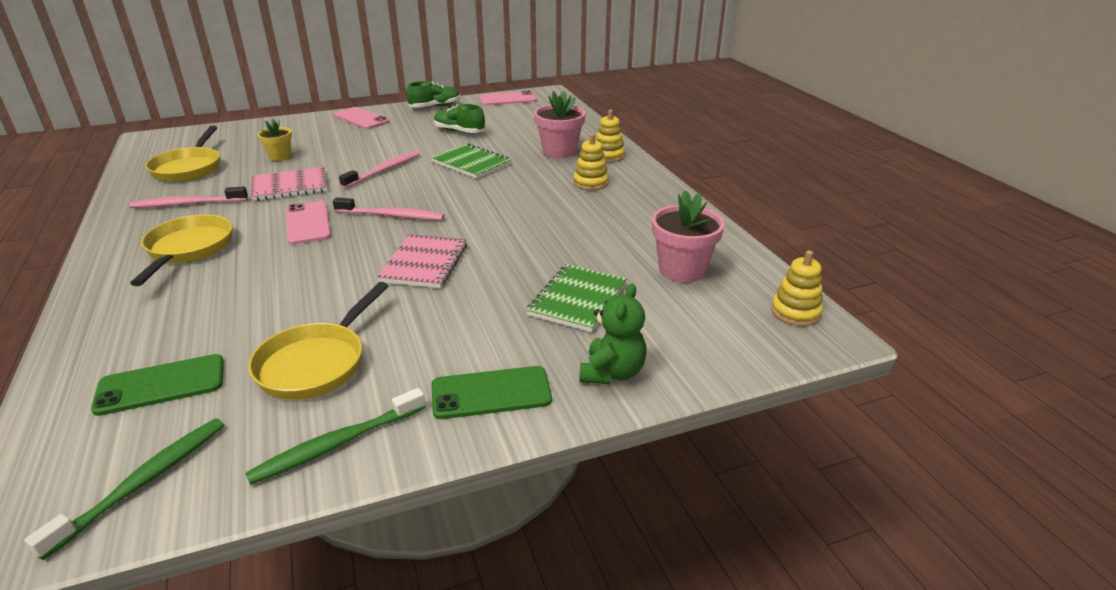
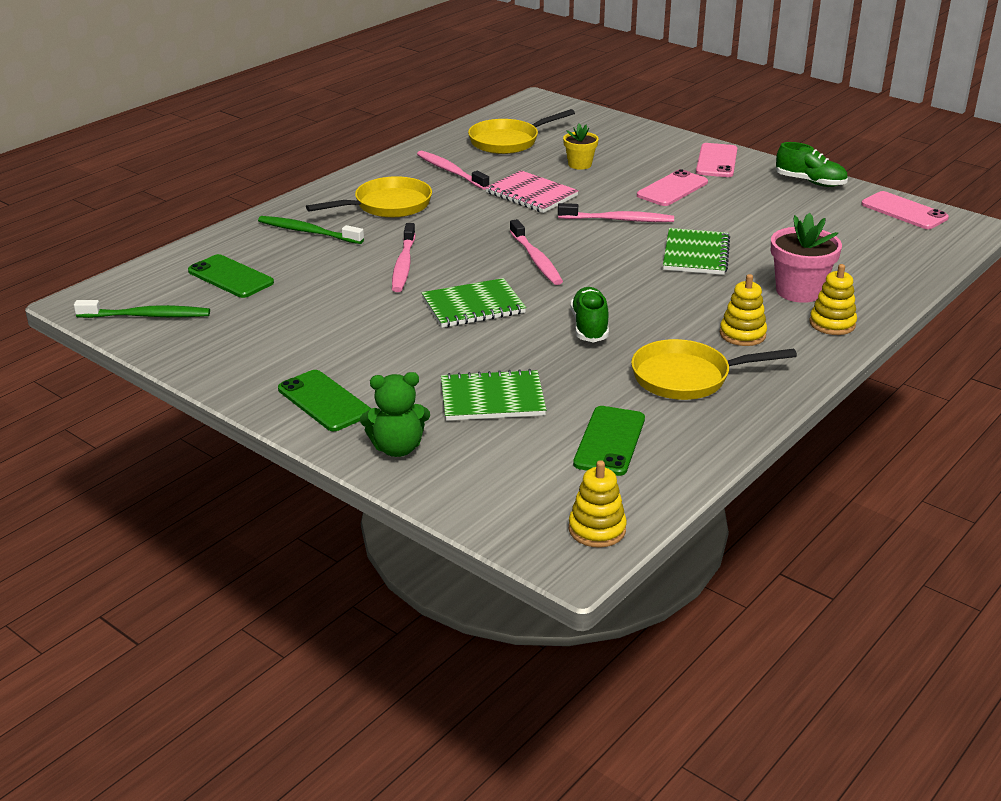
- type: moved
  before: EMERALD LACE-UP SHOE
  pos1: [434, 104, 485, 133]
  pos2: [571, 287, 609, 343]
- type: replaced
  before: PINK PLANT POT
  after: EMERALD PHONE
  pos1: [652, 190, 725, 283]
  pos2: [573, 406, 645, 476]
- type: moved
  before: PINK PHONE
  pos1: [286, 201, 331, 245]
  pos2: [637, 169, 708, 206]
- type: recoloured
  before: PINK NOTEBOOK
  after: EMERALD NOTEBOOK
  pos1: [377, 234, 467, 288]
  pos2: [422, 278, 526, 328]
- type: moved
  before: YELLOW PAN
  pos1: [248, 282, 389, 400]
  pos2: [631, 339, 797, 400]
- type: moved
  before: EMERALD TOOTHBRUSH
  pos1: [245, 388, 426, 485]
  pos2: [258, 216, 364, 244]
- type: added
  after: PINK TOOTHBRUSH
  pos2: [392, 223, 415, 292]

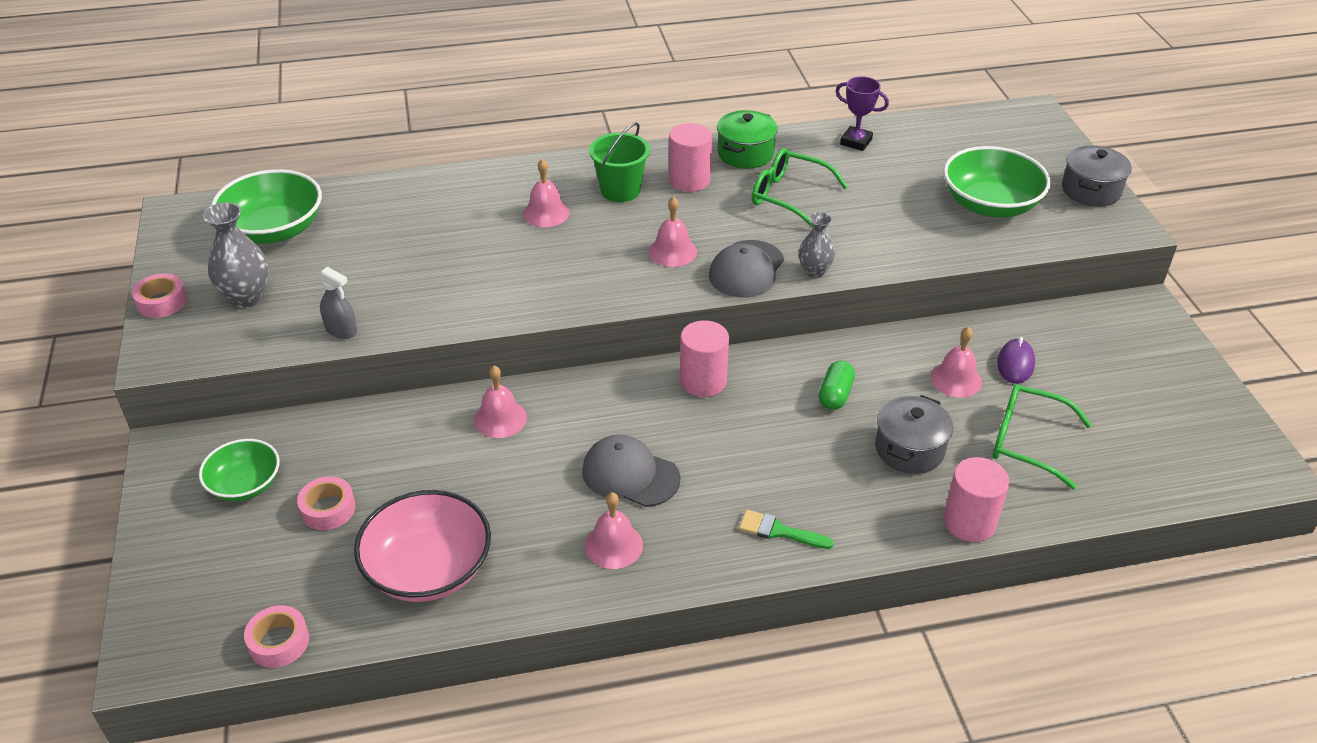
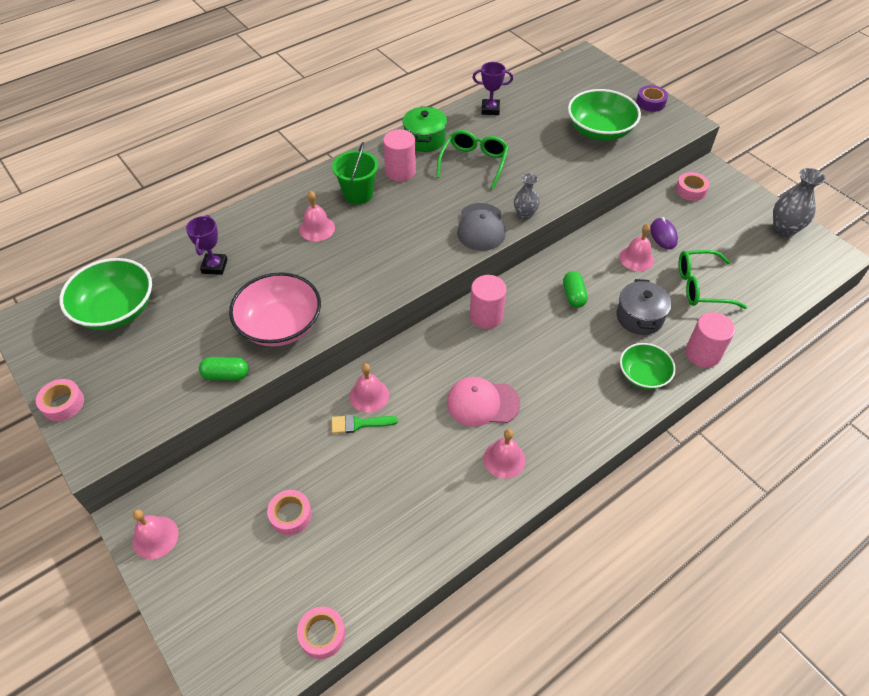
- type: replaced
  before: GRAY POT
  after: VIOLET STICKY TAPE
  pos1: [1062, 145, 1132, 206]
  pos2: [636, 85, 668, 112]
- type: turned
  before: EMERALD EYEGLASSES
  pos1: [752, 148, 848, 228]
  pos2: [436, 130, 509, 190]
  turn: 105
- type: moved
  before: PINK HAND BELL
  pos1: [649, 196, 697, 267]
  pos2: [132, 510, 179, 559]
- type: moved
  before: GRAY FLOWER VASE
  pos1: [203, 202, 269, 308]
  pos2: [773, 168, 825, 237]
- type: replaced
  before: GRAY SPRAY BOTTLE
  after: EMERALD PILL
  pos1: [318, 267, 357, 339]
  pos2: [199, 357, 249, 380]
- type: recoloured
  before: GRAY BASEBALL CAP
  after: PINK BASEBALL CAP
  pos1: [582, 434, 681, 507]
  pos2: [447, 377, 520, 427]
- type: moved
  before: EMERALD BOWL
  pos1: [199, 439, 280, 501]
  pos2: [620, 343, 676, 389]
- type: moved
  before: PINK BOWL
  pos1: [354, 490, 491, 602]
  pos2: [229, 272, 321, 346]
- type: moved
  before: EMERALD PAINTBRUSH
  pos1: [739, 510, 834, 549]
  pos2: [331, 414, 398, 434]
- type: added
  after: PINK STICKY TAPE
  pos2: [676, 172, 710, 201]
- type: added
  after: VIOLET PRIZE CUP
  pos2: [186, 215, 228, 275]

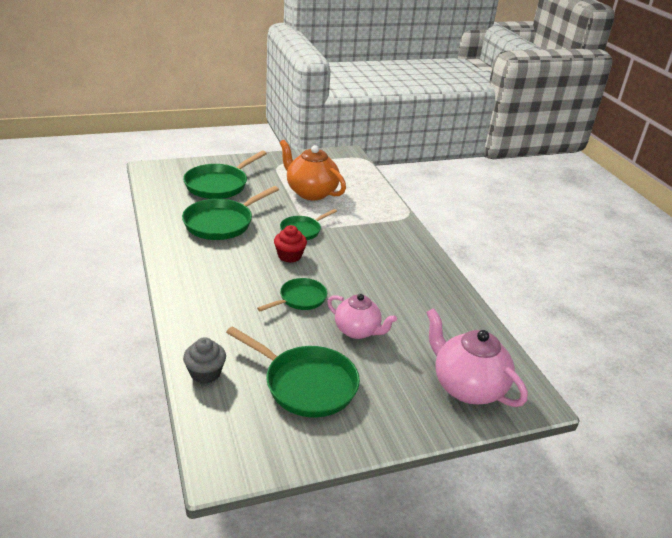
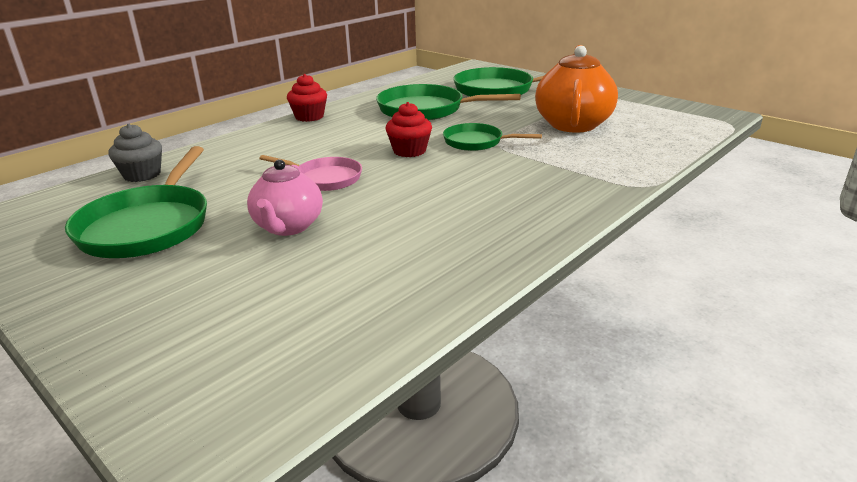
- type: recoloured
  before: EMERALD PAN
  after: PINK PAN
  pos1: [257, 278, 327, 311]
  pos2: [259, 155, 362, 191]
- type: removed
  before: PINK TEAPOT
  pos1: [426, 308, 528, 407]
- type: added
  after: RED CUPCAKE
  pos2: [287, 74, 327, 122]

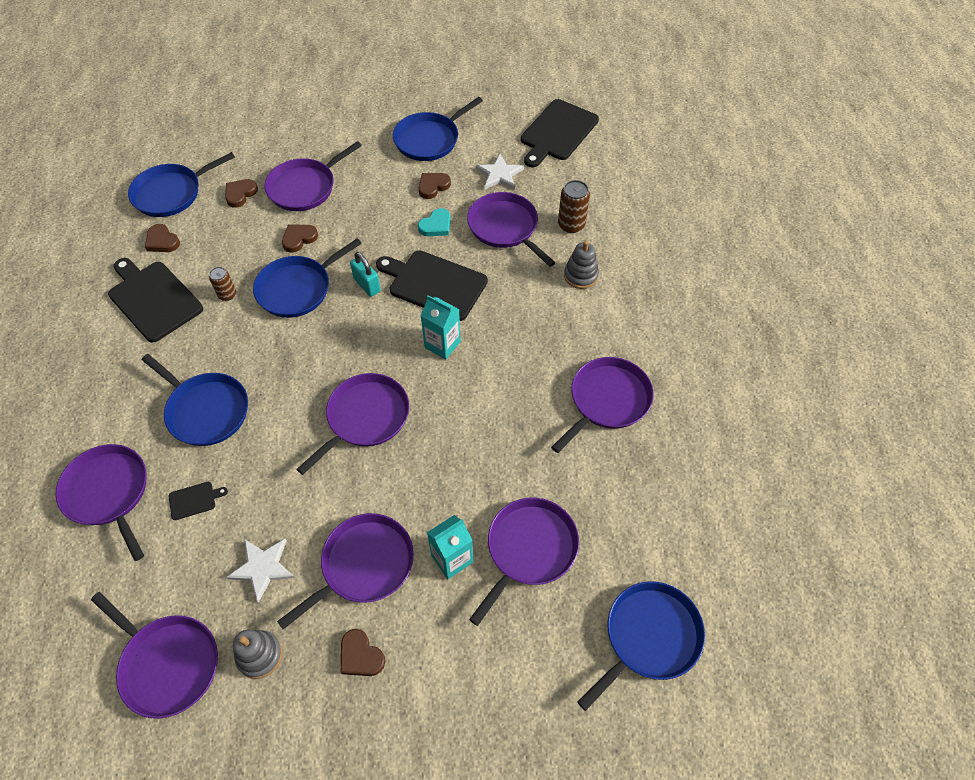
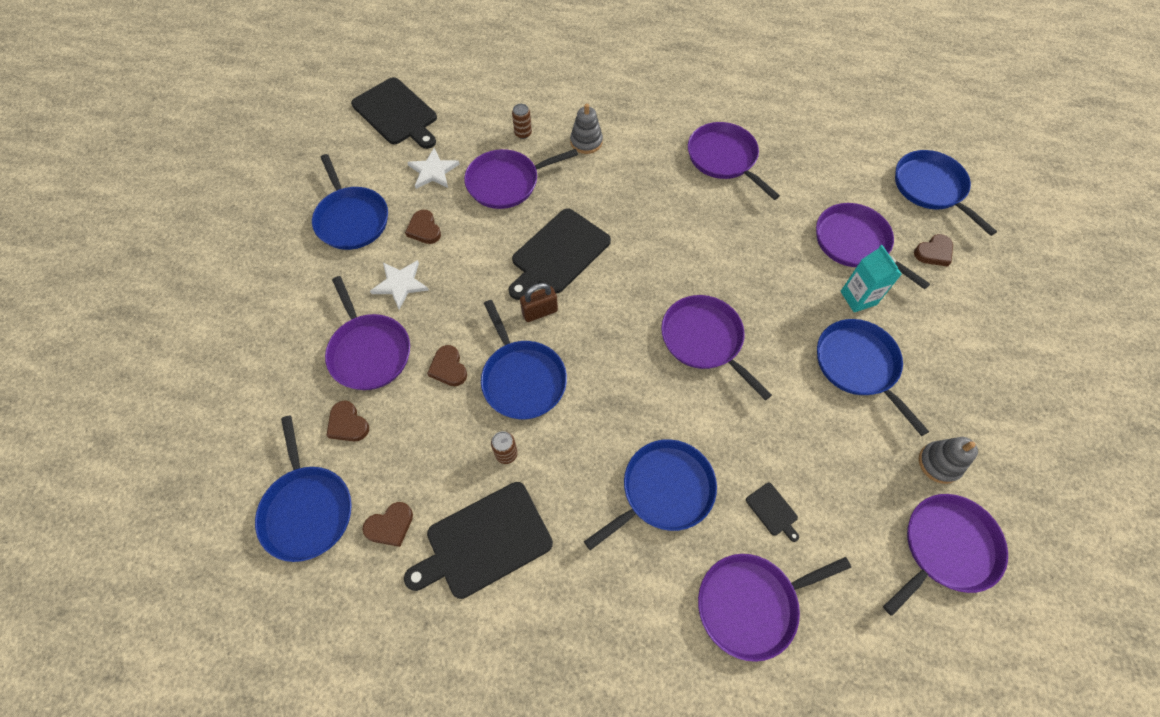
- type: resized
  before: DARK BROWN SODA CAN
  pos1: [558, 180, 590, 233]
  pos2: [512, 104, 532, 139]
  scale: 0.65
- type: removed
  before: TURQUOISE HEART
  pos1: [418, 208, 451, 236]
- type: recoloured
  before: TURQUOISE PADLOCK
  after: DARK BROWN PADLOCK
  pos1: [350, 252, 381, 297]
  pos2: [520, 283, 558, 322]
- type: removed
  before: TURQUOISE JUICE CARTON
  pos1: [420, 295, 461, 360]
- type: turned
  before: EBONY CHOPPING BOARD
  pos1: [169, 482, 228, 520]
  pos2: [746, 483, 799, 542]
  turn: 150
- type: recoloured
  before: VIOLET PAN
  after: ROYAL BLUE PAN
  pos1: [277, 513, 414, 629]
  pos2: [817, 319, 929, 436]
- type: moved
  before: WHITE STAR
  pos1: [226, 539, 295, 603]
  pos2: [370, 260, 429, 310]
- type: moved
  before: DARK BROWN HEART
  pos1: [341, 629, 385, 676]
  pos2: [914, 234, 953, 267]

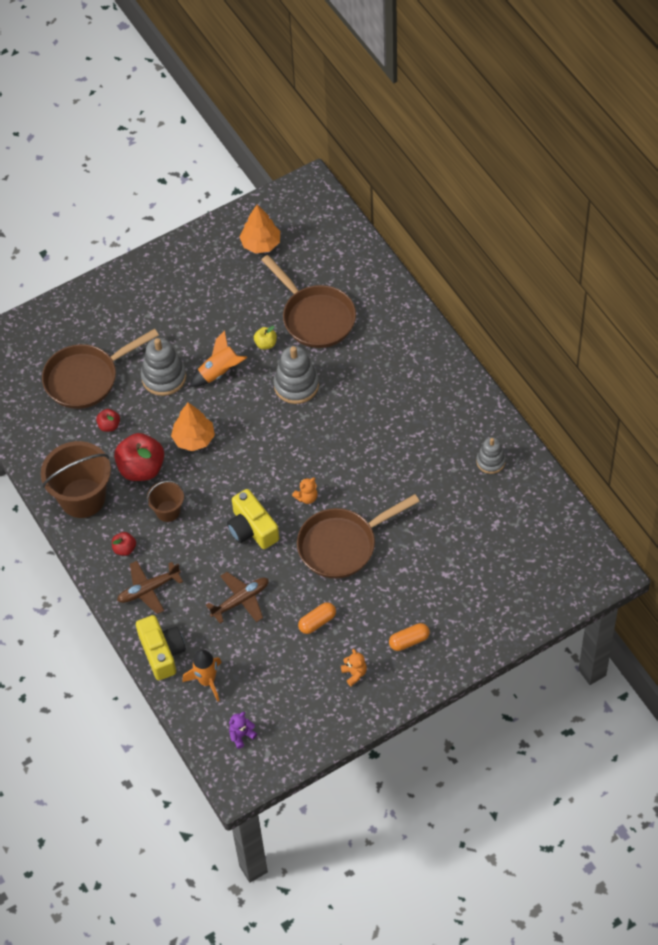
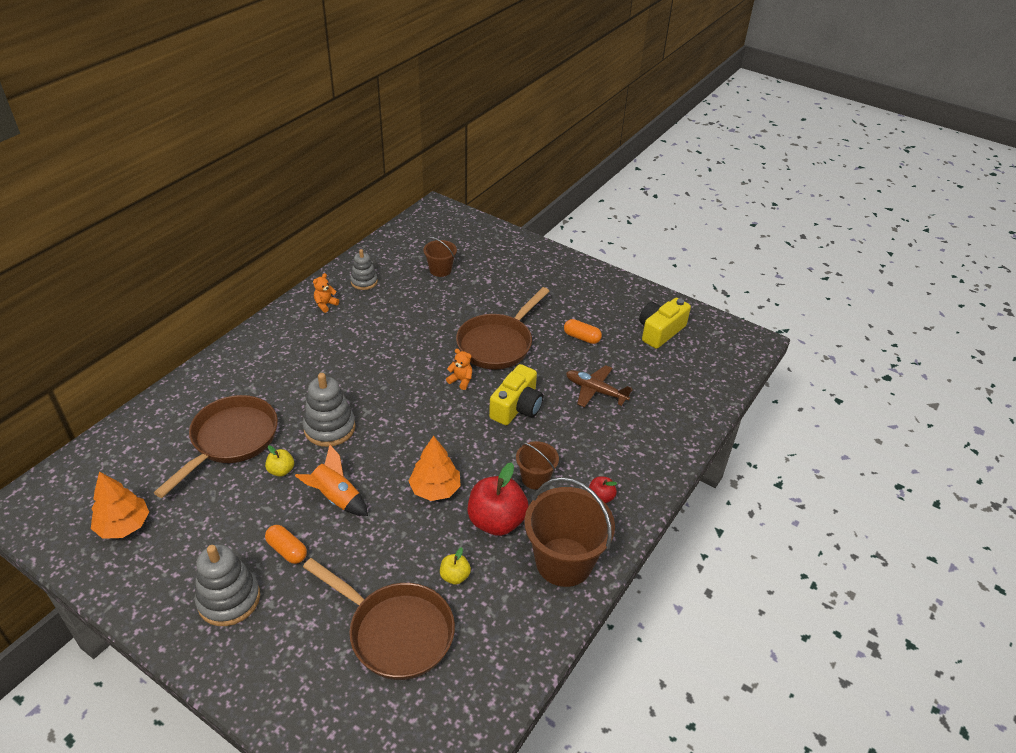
- type: moved
  before: GRAY STACKING RINGS
  pos1: [141, 338, 186, 396]
  pos2: [195, 545, 260, 626]
- type: recoloured
  before: RED TOY APPLE
  after: YELLOW TOY APPLE
  pos1: [96, 409, 120, 432]
  pos2: [440, 547, 471, 585]
- type: turned
  before: DARK BROWN PAN
  pos1: [297, 494, 420, 579]
  pos2: [456, 287, 549, 369]
  turn: 90
- type: removed
  before: DARK BROWN AEROPLANE
  pos1: [117, 561, 183, 614]
- type: moved
  before: YELLOW COMPACT CAMERA
  pos1: [136, 615, 186, 680]
  pos2: [639, 298, 691, 349]
- type: moved
  before: ORANGE PILL
  pos1: [389, 623, 430, 651]
  pos2: [265, 525, 307, 564]
- type: moved
  before: ORANGE TEDDY BEAR
  pos1: [341, 649, 367, 686]
  pos2: [313, 273, 339, 313]
- type: removed
  before: ORANGE TOY ROCKET
  pos1: [182, 650, 222, 702]
- type: removed
  before: VIOLET TEDDY BEAR
  pos1: [229, 712, 257, 749]
- type: added
  after: DARK BROWN SAND BUCKET
  pos2: [423, 237, 457, 277]

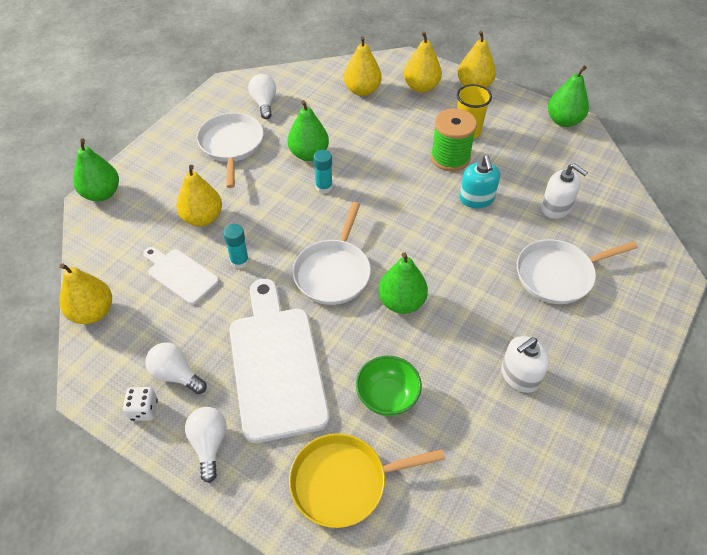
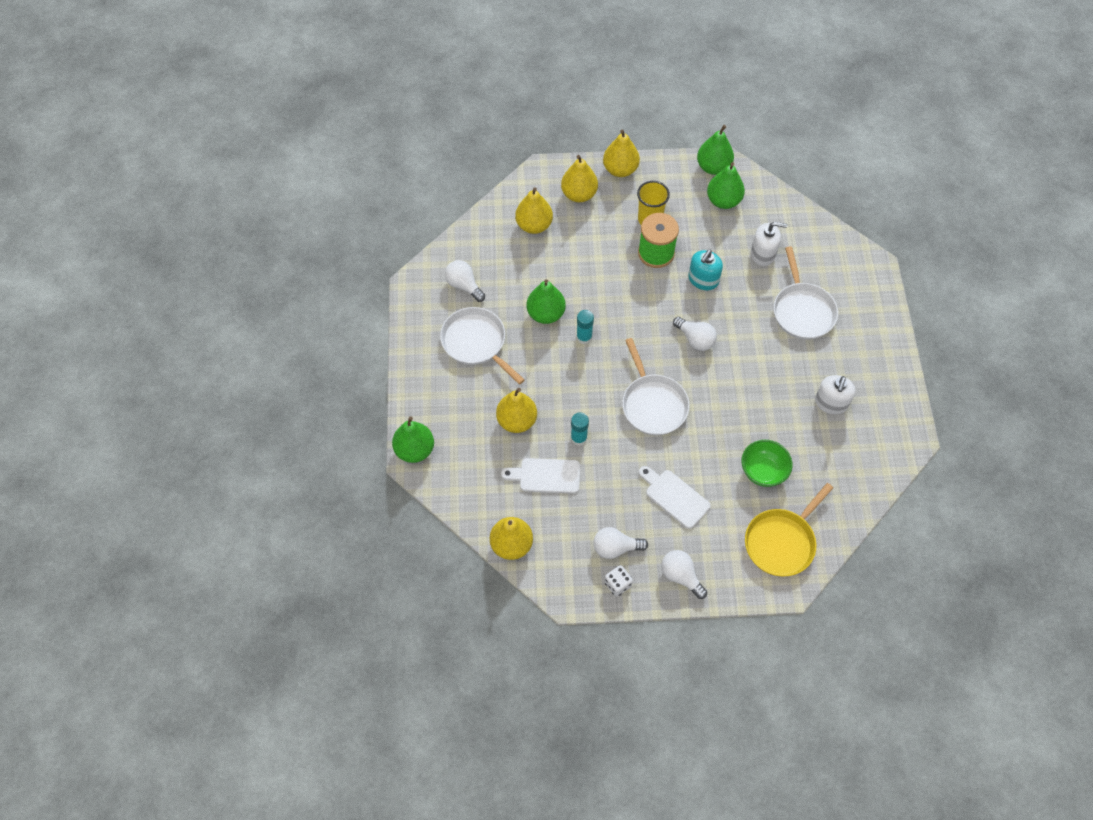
- type: turned
  before: TURQUOISE PUMP BOTTLE
  pos1: [459, 155, 500, 208]
  pos2: [688, 249, 723, 290]
  turn: 75
- type: turned
  before: WHITE PAN
  pos1: [517, 239, 638, 304]
  pos2: [774, 246, 838, 340]
  turn: -45
- type: moved
  before: EMERALD PEAR
  pos1: [378, 252, 428, 314]
  pos2: [707, 162, 745, 209]
- type: resized
  before: WHITE CHOPPING BOARD
  pos1: [229, 279, 330, 443]
  pos2: [639, 466, 711, 529]
  scale: 0.53
- type: added
  after: WHITE BULB
  pos2: [673, 317, 717, 351]

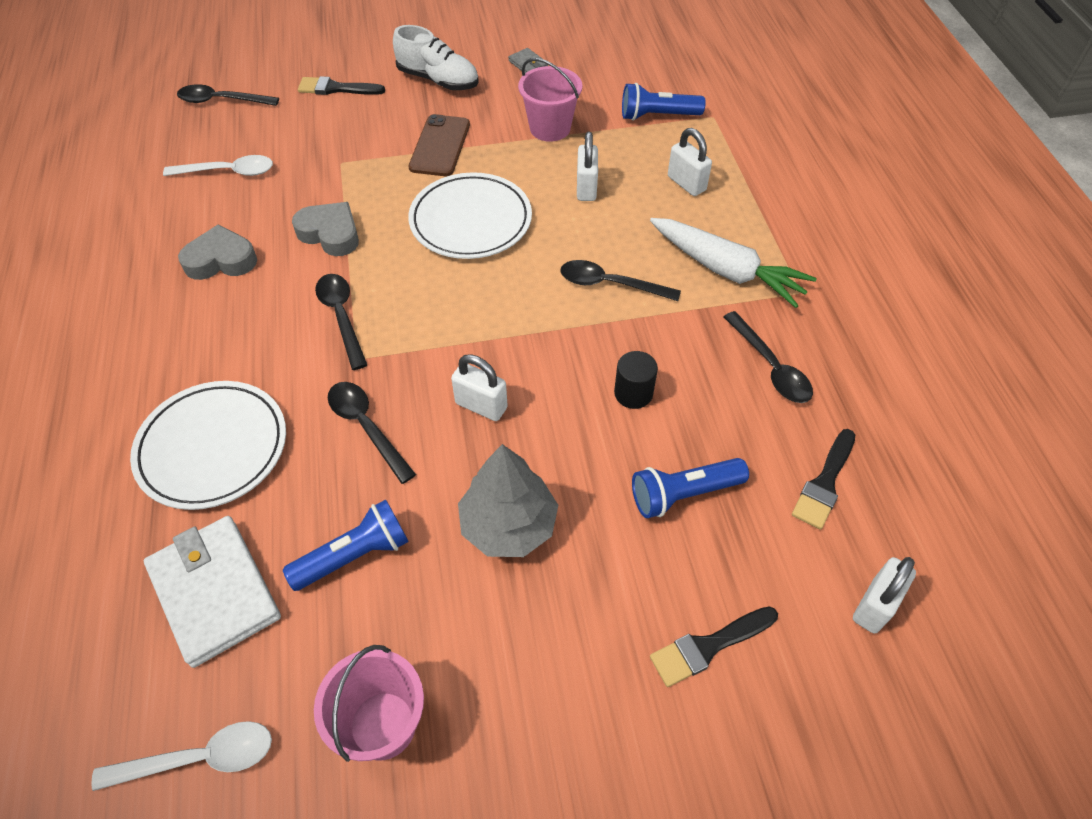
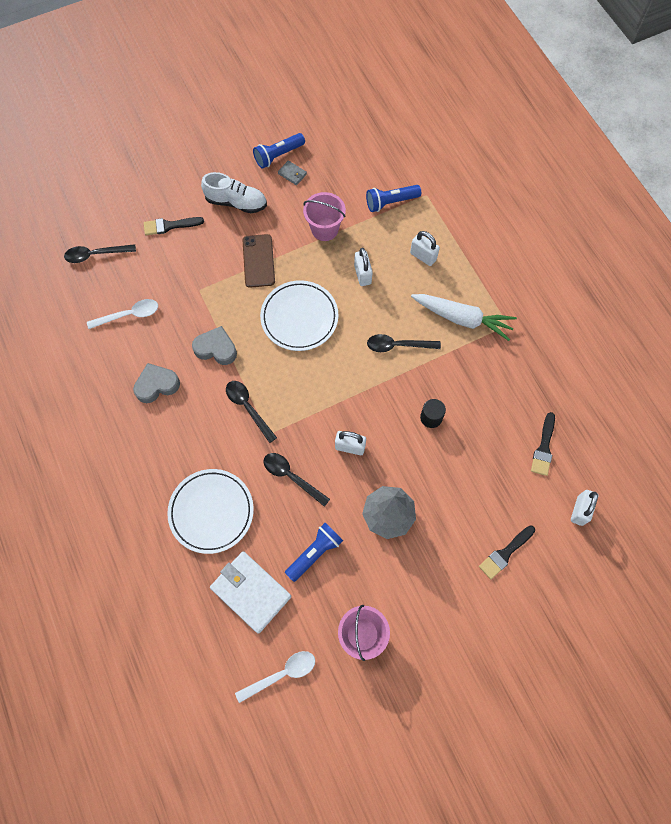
- type: removed
  before: EBONY TABLESPOON
  pos1: [724, 311, 813, 403]
- type: moved
  before: ROYAL BLUE TORCH
  pos1: [632, 458, 749, 518]
  pos2: [253, 133, 305, 169]

